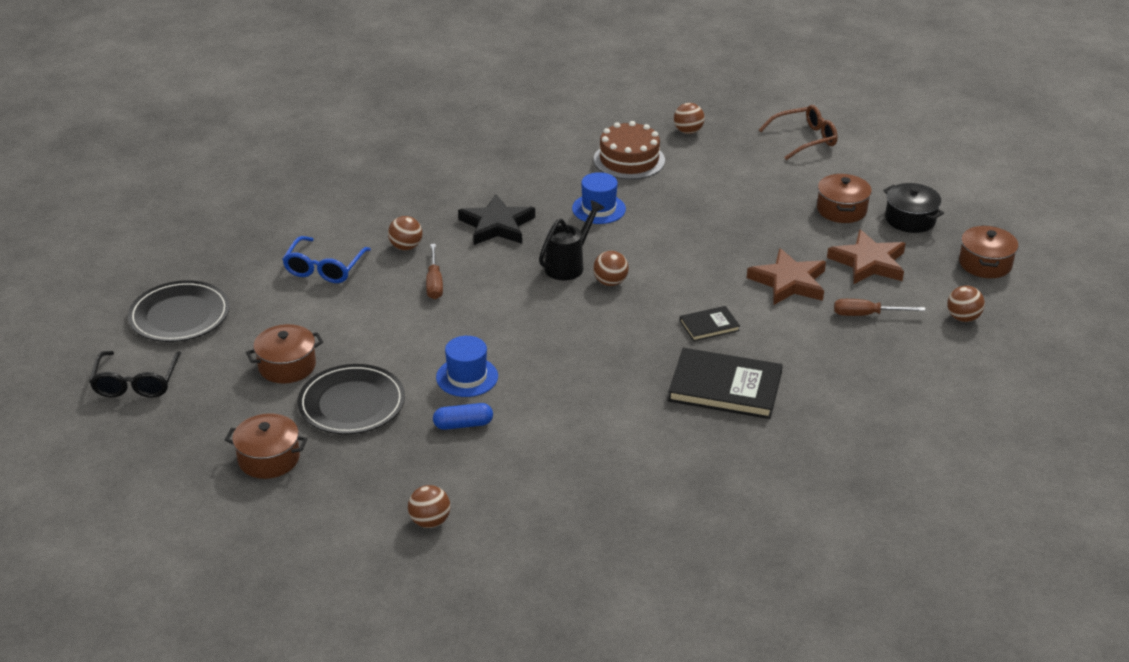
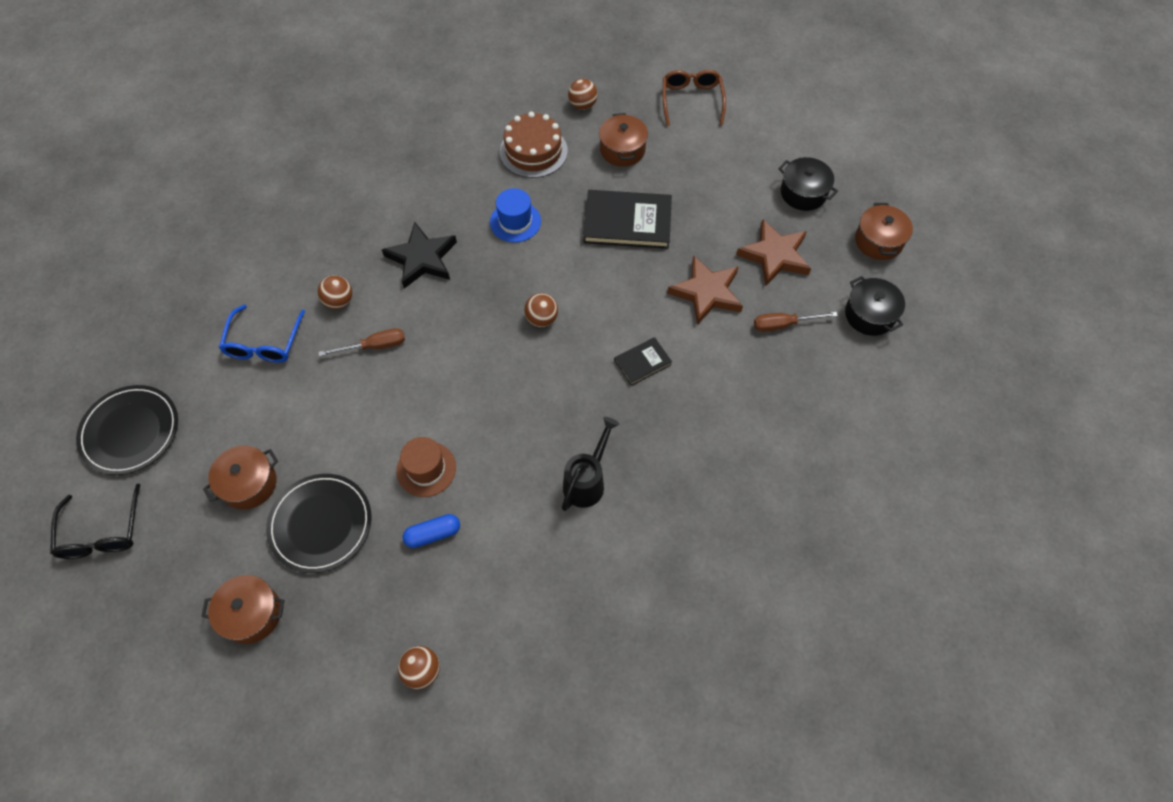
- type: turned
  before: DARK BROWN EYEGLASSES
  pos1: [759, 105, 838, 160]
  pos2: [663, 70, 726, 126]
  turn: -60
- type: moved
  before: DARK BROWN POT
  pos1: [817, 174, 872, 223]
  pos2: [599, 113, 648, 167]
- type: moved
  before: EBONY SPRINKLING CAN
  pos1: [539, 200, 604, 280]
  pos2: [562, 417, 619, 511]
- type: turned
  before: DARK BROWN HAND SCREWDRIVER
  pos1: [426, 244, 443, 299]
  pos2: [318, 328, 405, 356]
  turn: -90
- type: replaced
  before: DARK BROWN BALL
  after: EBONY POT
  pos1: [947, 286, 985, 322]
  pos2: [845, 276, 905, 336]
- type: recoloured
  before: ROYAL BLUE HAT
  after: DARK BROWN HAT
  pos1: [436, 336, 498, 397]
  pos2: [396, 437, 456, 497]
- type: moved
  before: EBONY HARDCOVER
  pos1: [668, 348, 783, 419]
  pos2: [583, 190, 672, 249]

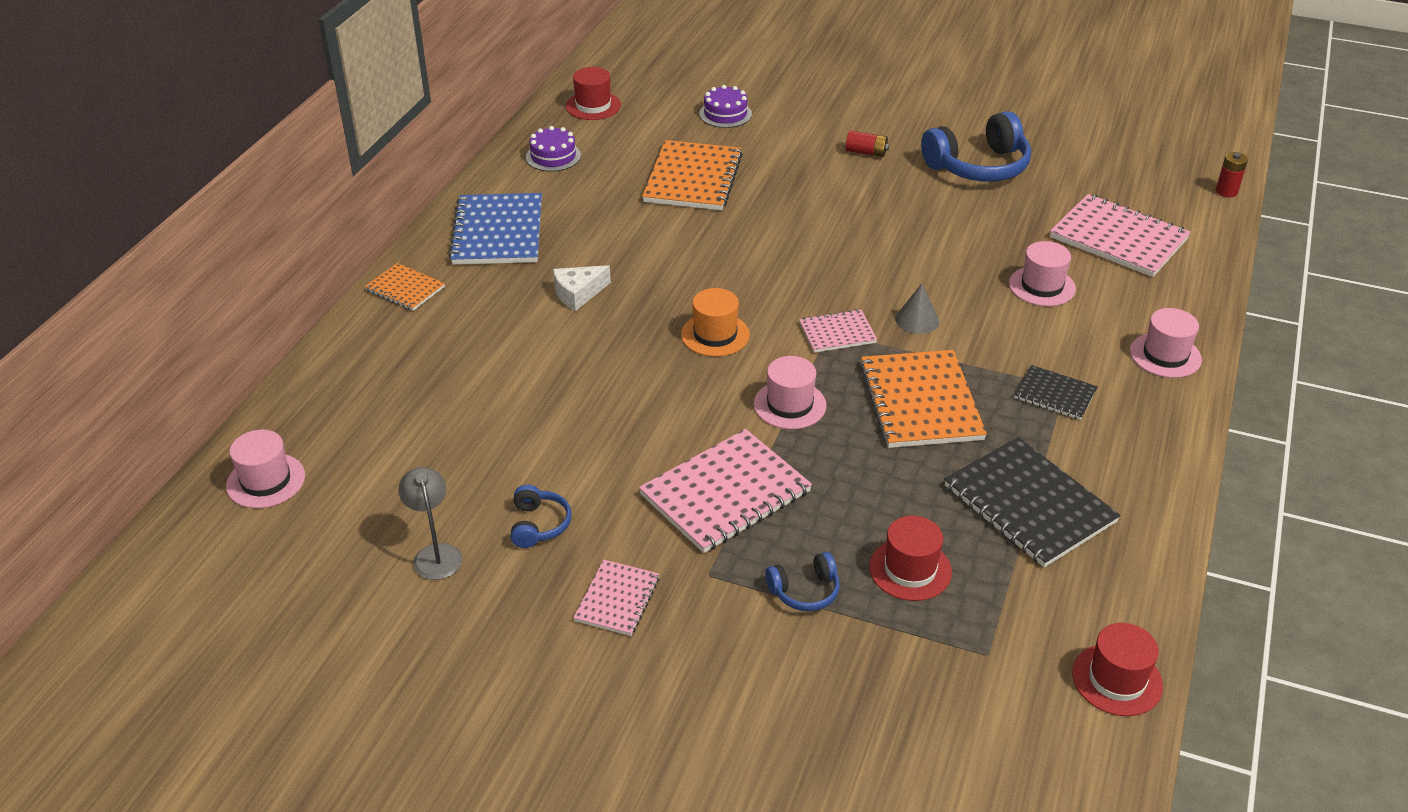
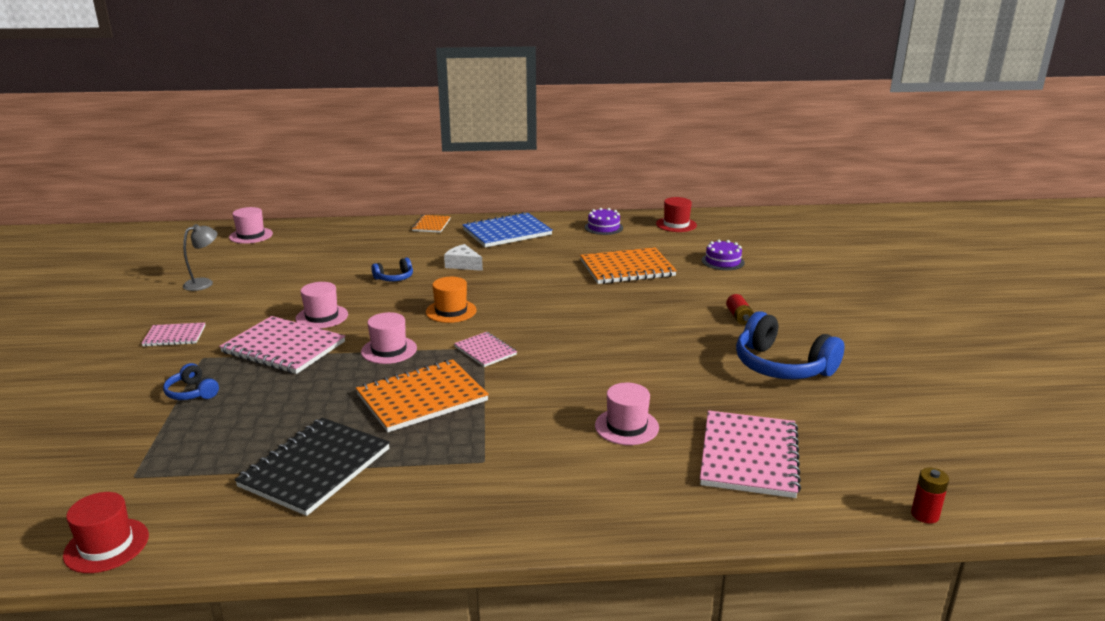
- type: removed
  before: GRAY SOLID CONE
  pos1: [895, 284, 939, 334]
- type: moved
  before: PINK HAT
  pos1: [1130, 308, 1202, 378]
  pos2: [295, 282, 348, 329]
- type: removed
  before: EBONY NOTEBOOK
  pos1: [1014, 365, 1098, 420]
- type: moved
  before: ROYAL BLUE HEADSET
  pos1: [511, 484, 572, 548]
  pos2: [372, 258, 413, 281]
- type: removed
  before: RED HAT
  pos1: [869, 516, 952, 601]

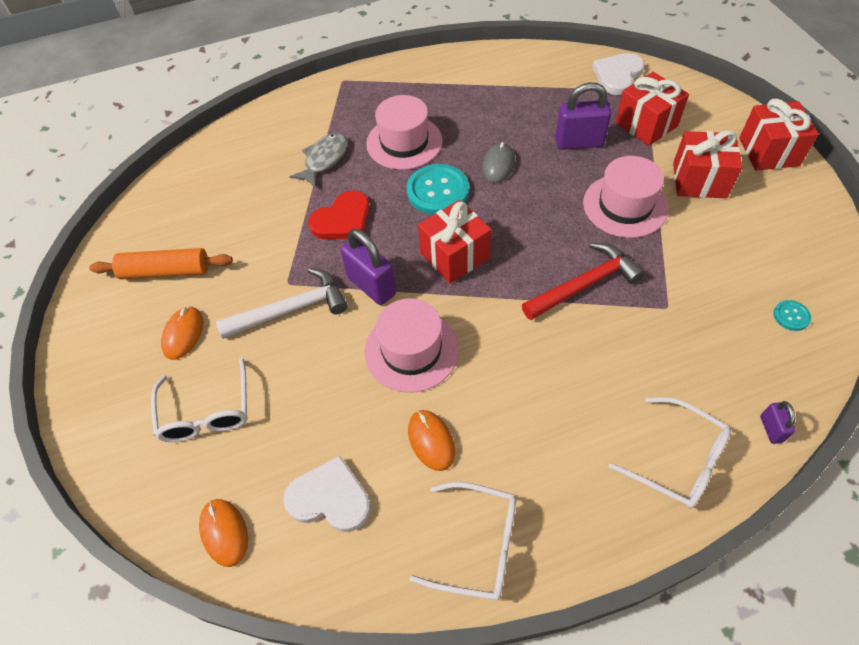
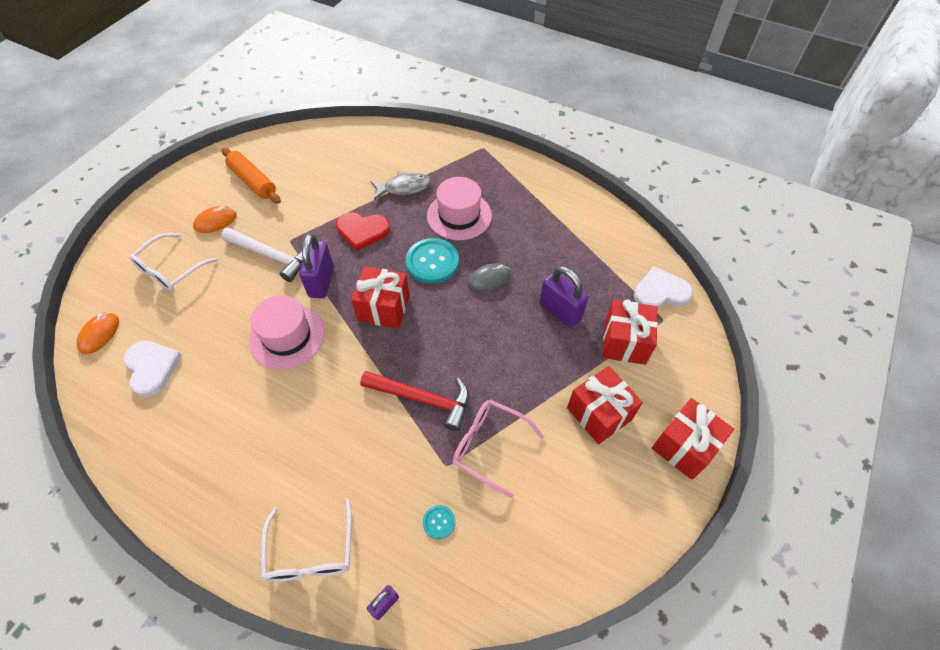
- type: removed
  before: PINK HAT
  pos1: [583, 156, 669, 238]
- type: moved
  before: TURQUOISE BUTTON
  pos1: [774, 300, 811, 331]
  pos2: [423, 505, 455, 539]
- type: removed
  before: ORANGE MOUSE
  pos1: [408, 410, 455, 471]
- type: removed
  before: WHITE EYEGLASSES
  pos1: [409, 482, 516, 600]
- type: added
  after: PINK EYEGLASSES
  pos2: [453, 400, 544, 498]

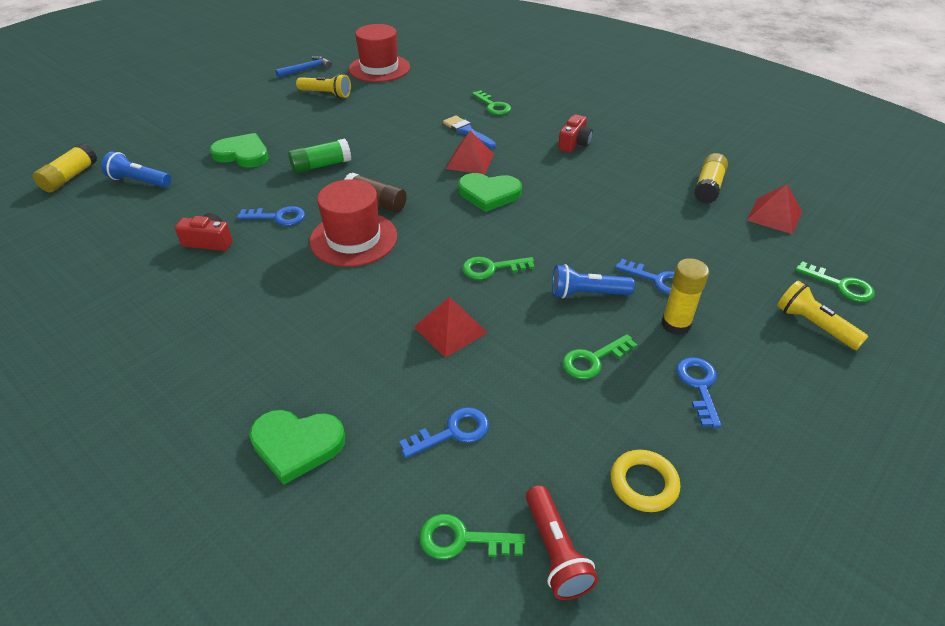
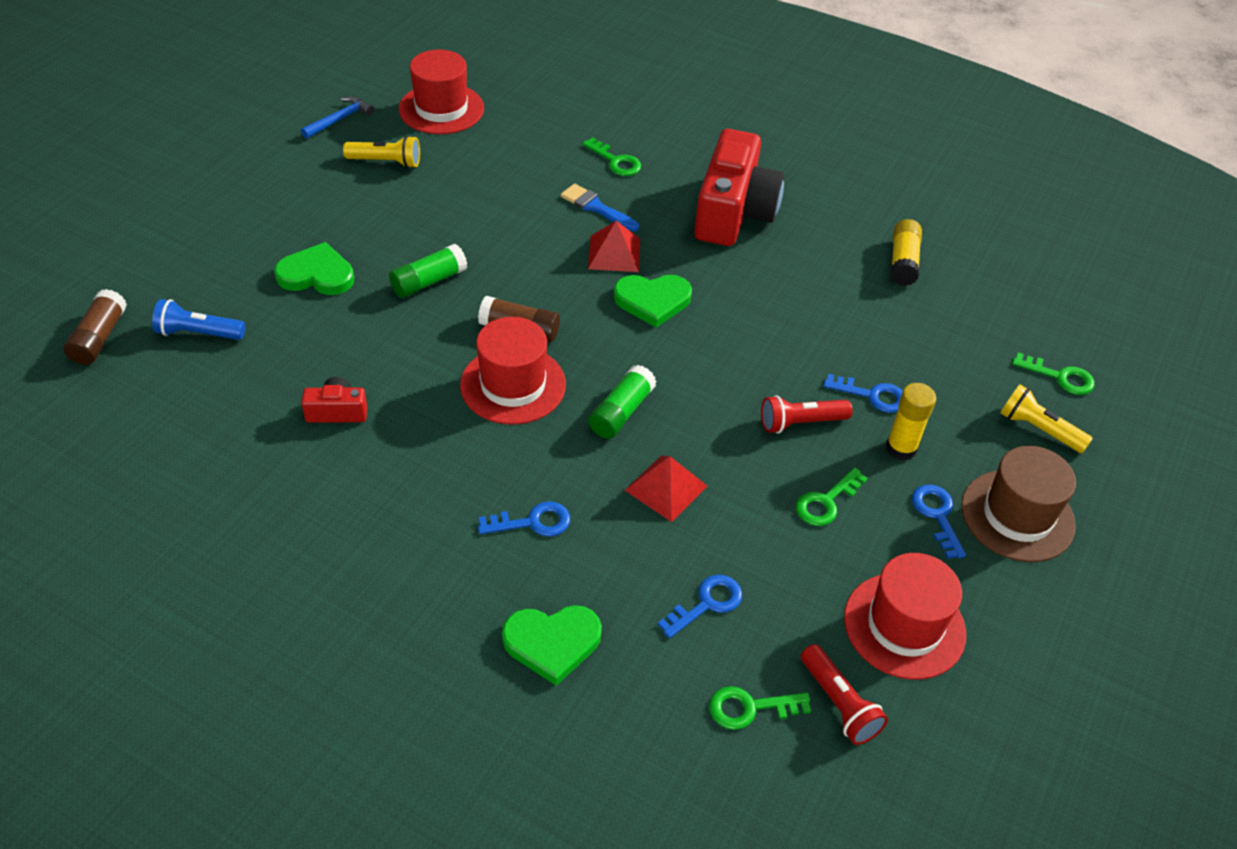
- type: resized
  before: RED COMPACT CAMERA
  pos1: [558, 114, 593, 152]
  pos2: [694, 129, 784, 246]
  scale: 2.25
- type: recoloured
  before: YELLOW GLUE STICK
  after: DARK BROWN GLUE STICK
  pos1: [33, 143, 97, 193]
  pos2: [64, 289, 127, 365]
- type: removed
  before: RED SOLID PYRAMID
  pos1: [747, 184, 802, 234]
- type: moved
  before: ROYAL BLUE DOOR KEY
  pos1: [237, 206, 305, 226]
  pos2: [478, 501, 570, 537]
- type: removed
  before: EMERALD DOOR KEY
  pos1: [462, 257, 535, 280]
- type: recoloured
  before: ROYAL BLUE TORCH
  after: RED TORCH
  pos1: [552, 264, 635, 298]
  pos2: [761, 395, 852, 434]
- type: replaced
  before: YELLOW RING
  after: RED HAT
  pos1: [611, 450, 680, 512]
  pos2: [844, 553, 966, 680]
- type: added
  after: EMERALD GLUE STICK
  pos2: [588, 365, 656, 439]
- type: added
  after: DARK BROWN HAT
  pos2: [961, 446, 1076, 562]

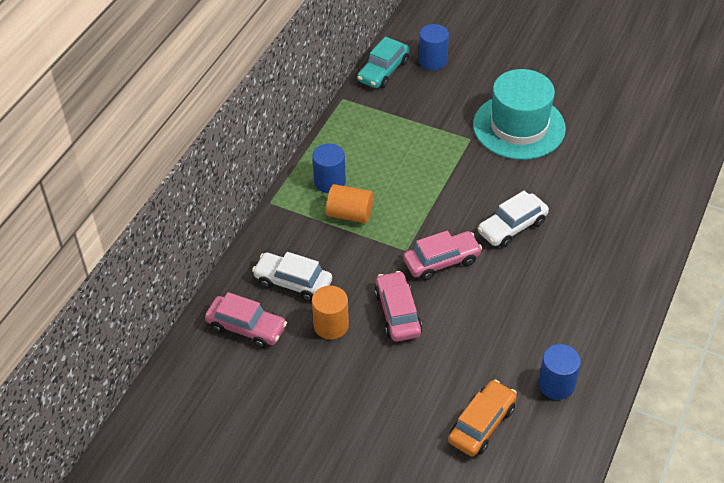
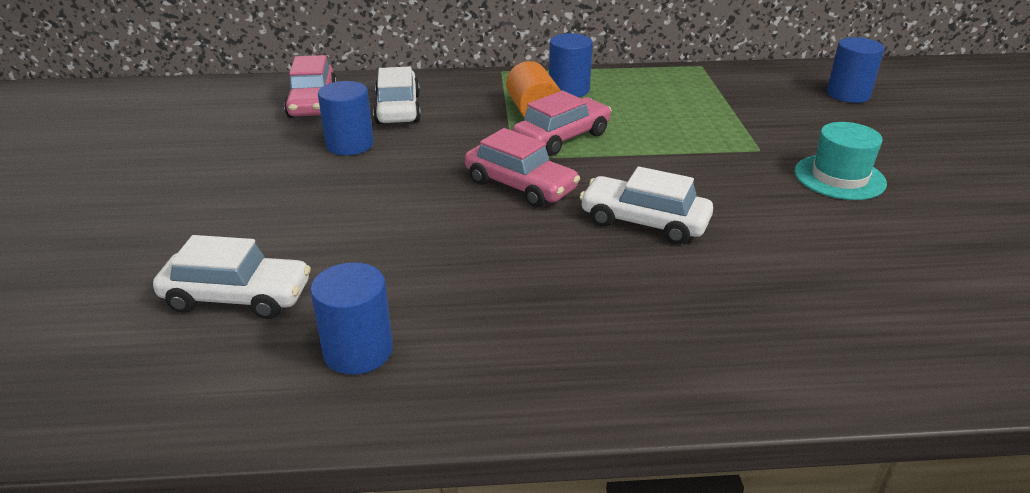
- type: removed
  before: TURQUOISE CAR
  pos1: [357, 37, 410, 88]
- type: resized
  before: TURQUOISE HAT
  pos1: [473, 69, 566, 160]
  pos2: [795, 122, 887, 200]
  scale: 0.57
- type: moved
  before: PINK CAR
  pos1: [375, 271, 422, 341]
  pos2: [513, 91, 612, 156]
- type: recoloured
  before: ORANGE CYLINDER SHAPE
  after: ROYAL BLUE CYLINDER SHAPE
  pos1: [312, 286, 349, 339]
  pos2: [318, 81, 374, 155]
- type: recoloured
  before: ORANGE CAR
  after: WHITE CAR
  pos1: [448, 380, 517, 456]
  pos2: [153, 235, 311, 319]

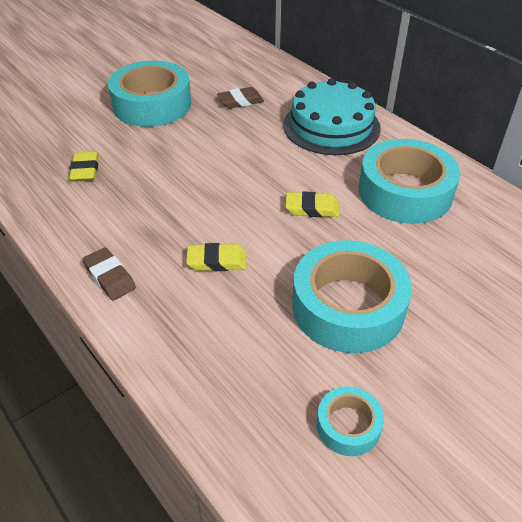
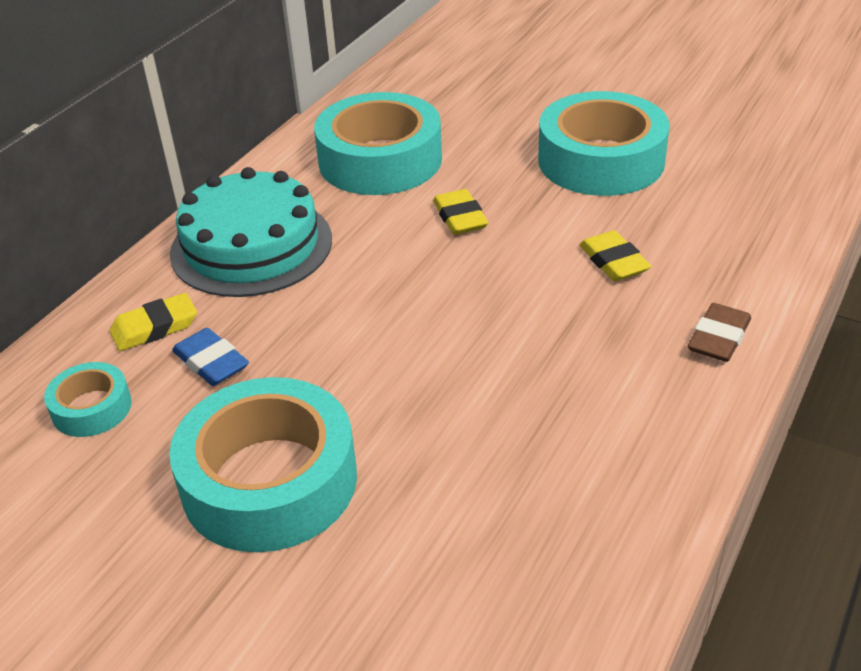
- type: recoloured
  before: DARK BROWN ERASER
  after: ROYAL BLUE ERASER
  pos1: [217, 87, 264, 109]
  pos2: [172, 328, 249, 386]
- type: moved
  before: YELLOW ERASER
  pos1: [69, 151, 99, 182]
  pos2: [110, 293, 197, 351]
- type: moved
  before: TURQUOISE STICKY TAPE
  pos1: [317, 386, 384, 456]
  pos2: [44, 362, 132, 437]

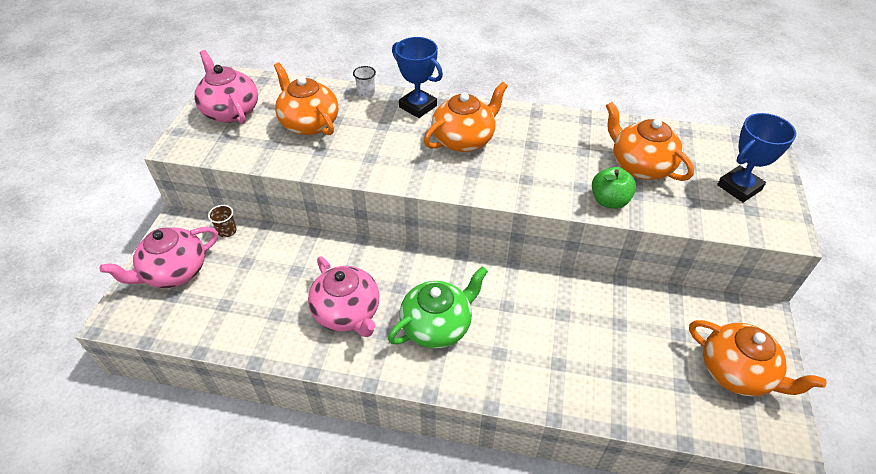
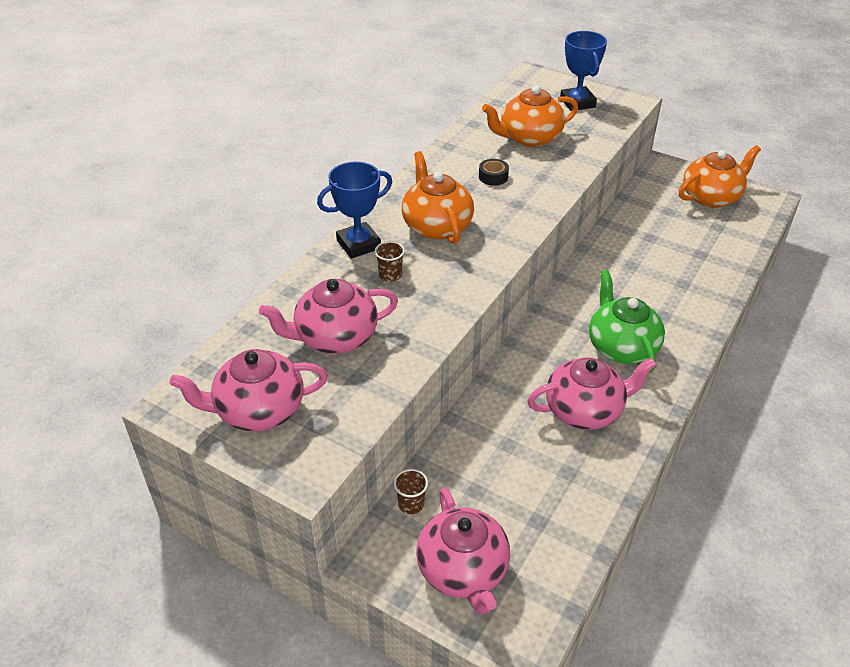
- type: recoloured
  before: ORANGE TEAPOT
  after: PINK TEAPOT
  pos1: [274, 62, 338, 136]
  pos2: [259, 279, 398, 354]
- type: removed
  before: WHITE BEAKER
  pos1: [353, 66, 376, 98]
- type: removed
  before: EMERALD TOY APPLE
  pos1: [592, 167, 636, 209]
- type: added
  after: EBONY STICKY TAPE
  pos2: [479, 159, 509, 186]
- type: added
  after: DARK BROWN BEAKER
  pos2: [375, 241, 405, 282]

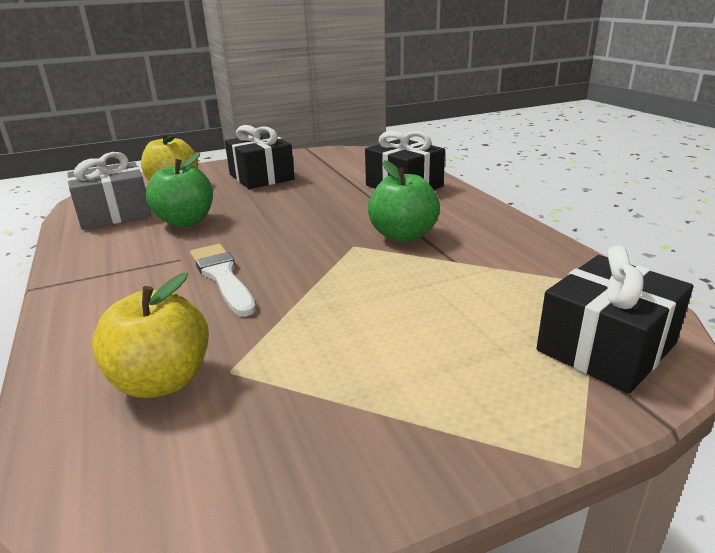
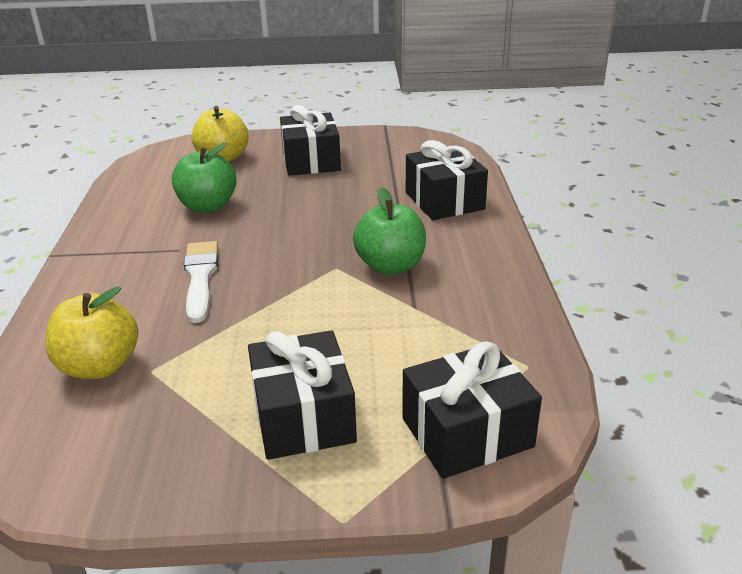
- type: removed
  before: GRAY GIFT
  pos1: [67, 152, 151, 230]
- type: added
  after: EBONY GIFT
  pos2: [248, 330, 357, 460]

